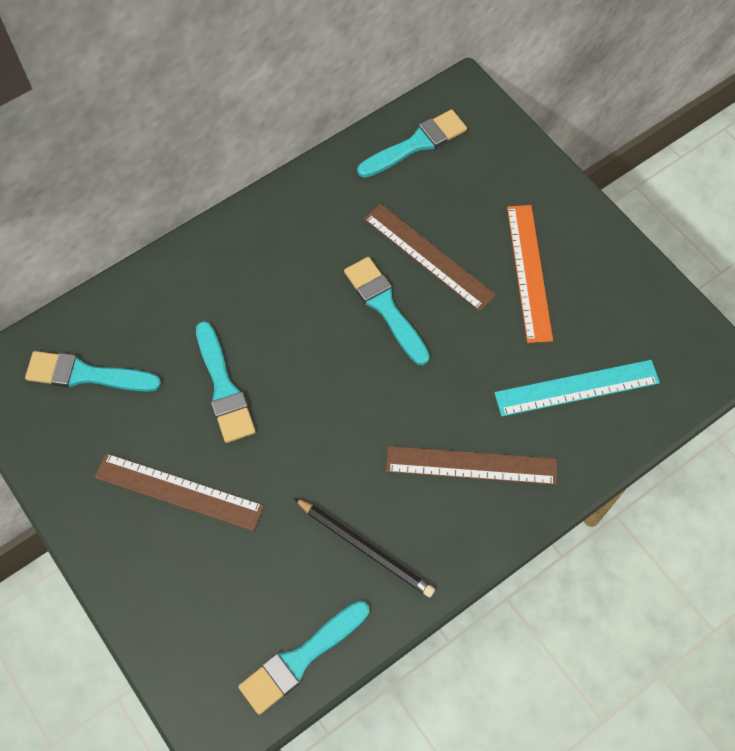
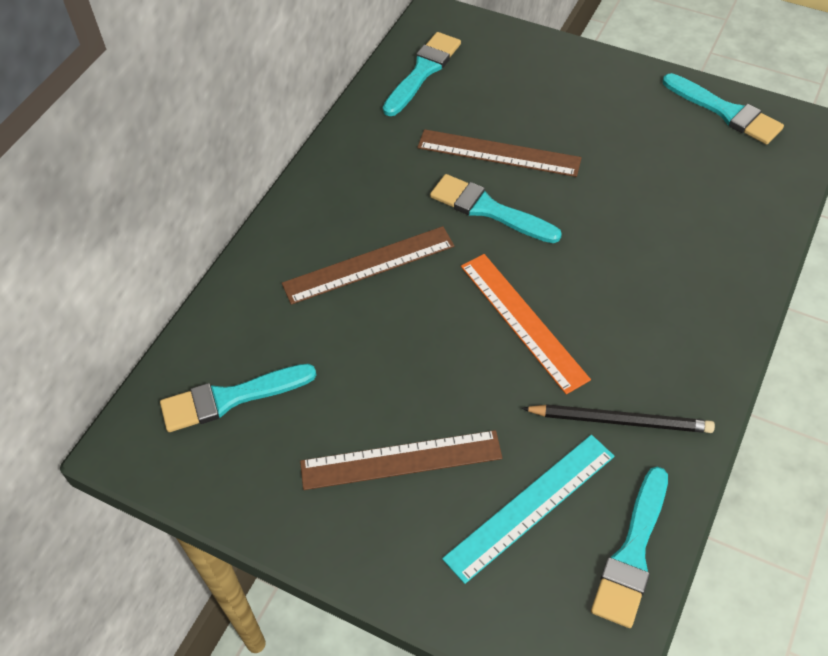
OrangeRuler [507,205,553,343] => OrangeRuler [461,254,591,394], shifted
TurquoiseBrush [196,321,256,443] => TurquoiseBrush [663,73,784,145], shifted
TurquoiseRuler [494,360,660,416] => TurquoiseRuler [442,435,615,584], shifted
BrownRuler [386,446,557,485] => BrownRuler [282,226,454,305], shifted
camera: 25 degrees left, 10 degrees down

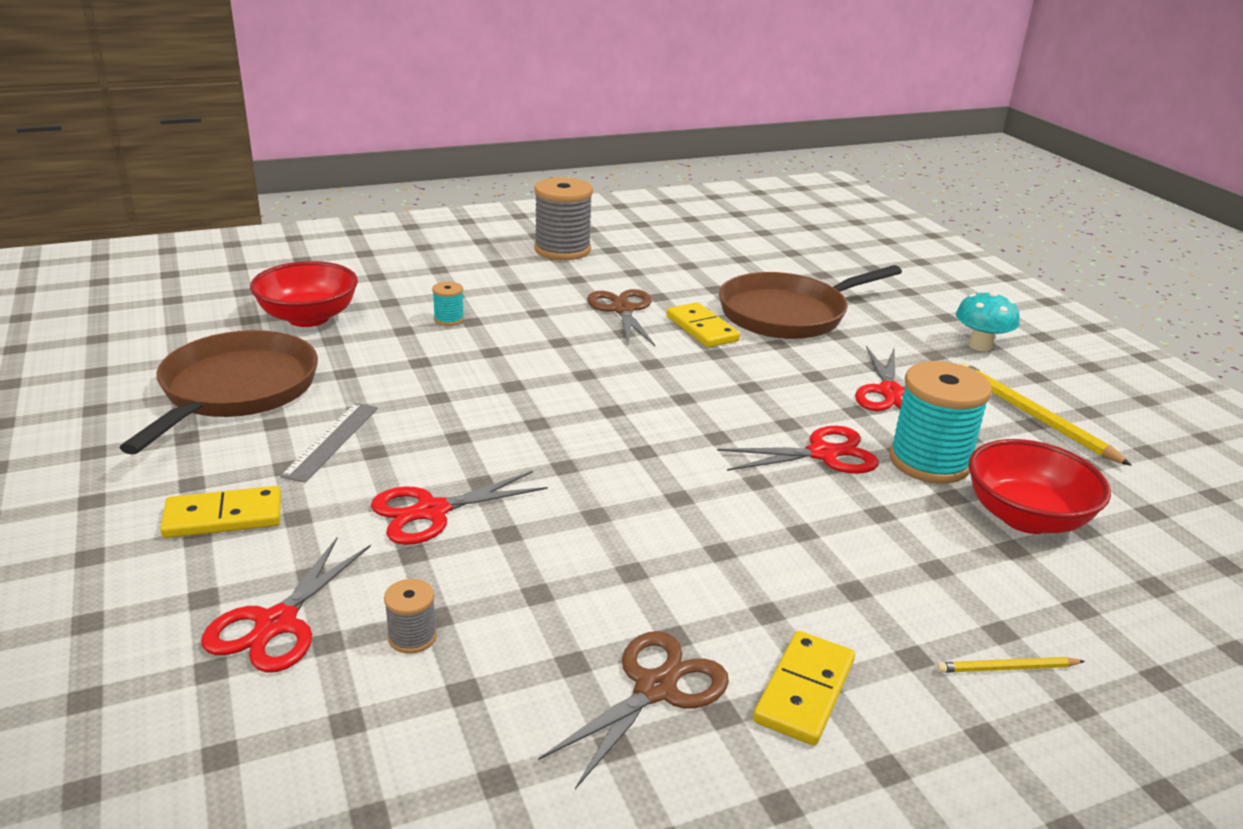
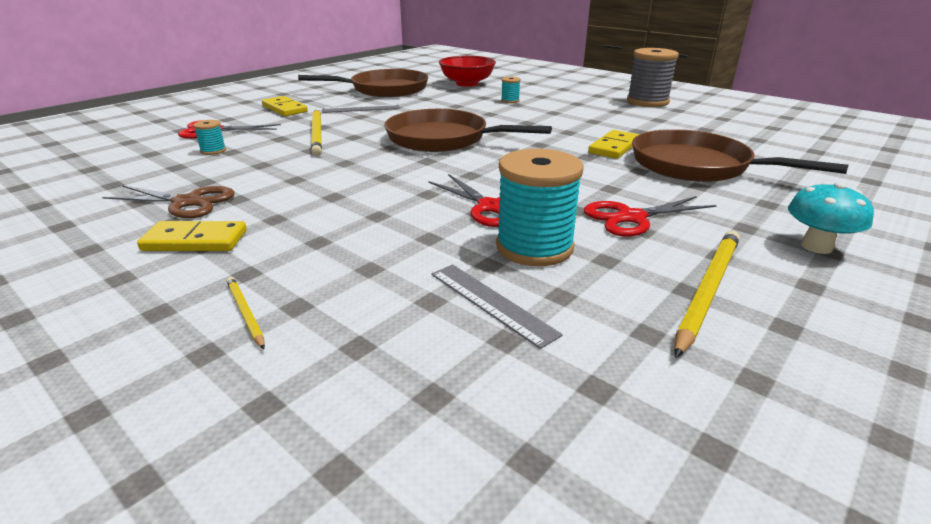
BrownScissors [587,289,655,346] => nothing
RedBowl [968,439,1111,534] => GreyRuler [431,264,563,349]
RedScissors [371,471,548,545] => YellowPencil [311,110,322,156]
GreySpool [384,579,437,654] => TurquoiseSpool [193,120,226,155]
nothing => BrownPan [384,109,552,152]
camera: 65 degrees right, 0 degrees up

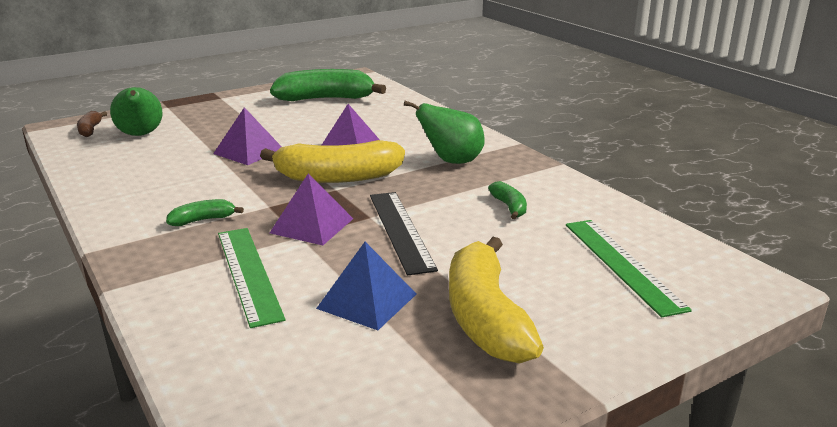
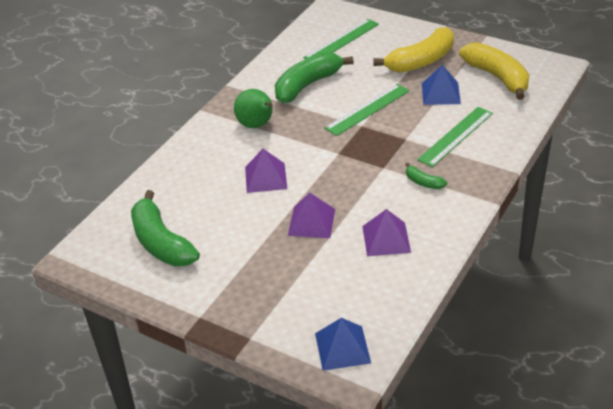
GreenPear [110,87,163,136] => nothing
BrownBanana [77,111,107,137] => BluePyramid [315,318,371,371]
YellowBanana [260,140,405,183] => YellowBanana [459,42,529,100], shifted
PurplePyramid [270,173,353,245] => PurplePyramid [362,209,411,256], shifted
GreenBanana [488,181,527,219] => GreenBanana [275,52,354,103], x2.20
BlackRuler [370,192,438,276] => GreenRuler [325,84,410,136]
camera: 115 degrees left, 15 degrees up

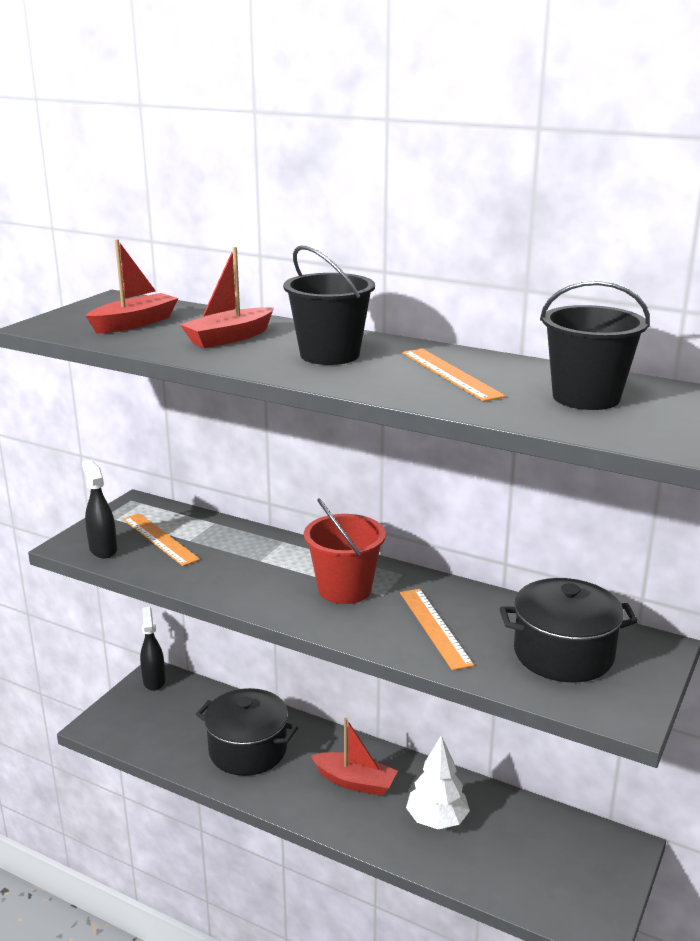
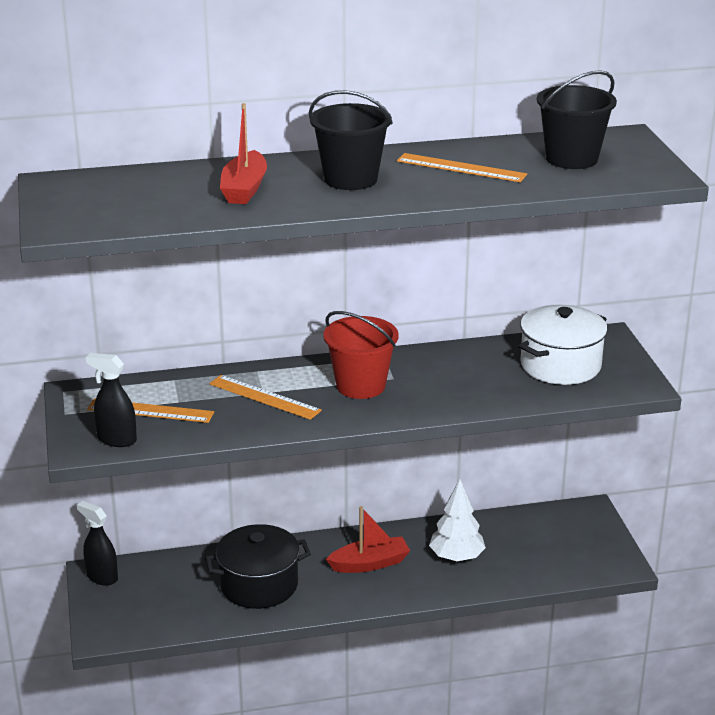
RedBoat [86,239,178,334] => nothing
BlackPot [500,578,638,682] => WhitePot [519,305,607,385]
OrangeRuler [400,589,474,670] => OrangeRuler [209,375,322,420], shifted
camera: 40 degrees left, 5 degrees up

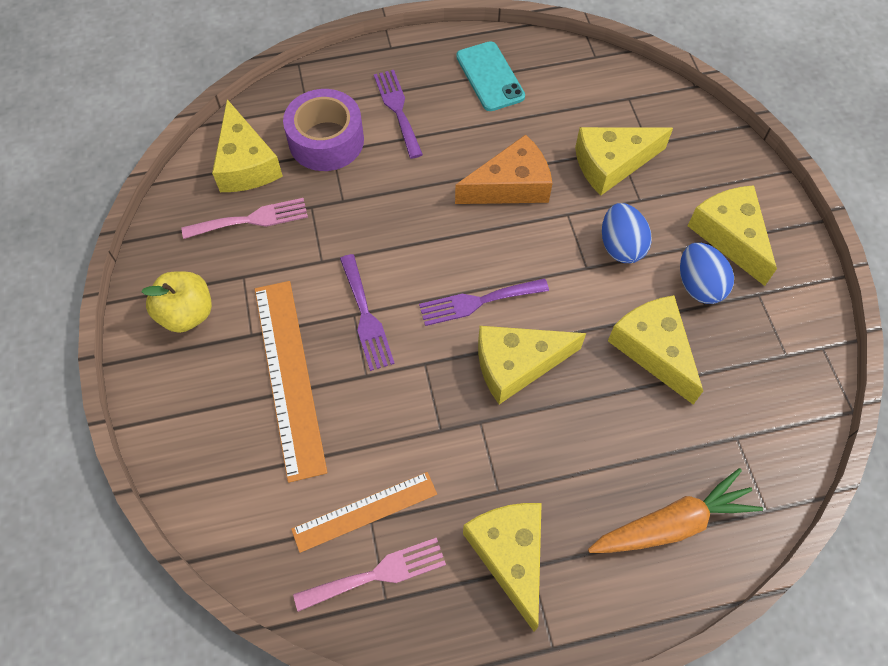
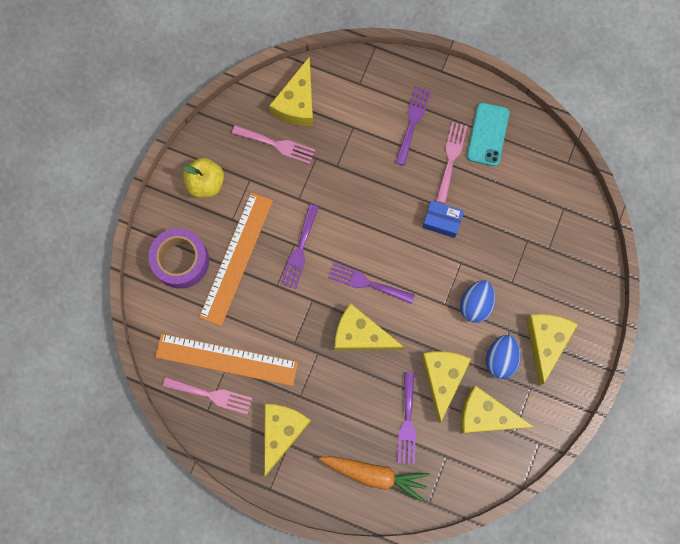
PurpleTape [283,89,364,171] => PurpleTape [148,228,209,289], shifted
YellowCheese [575,127,673,195] => YellowCheese [460,385,534,433], shifted
OrangeCheese [455,134,553,204] => BlueBox [422,201,464,238]
OrangeRuler [291,472,437,553] => OrangeRuler [155,334,298,386], x1.59
nothing => PinkFork [436,122,467,203]
nothing => PurpleFork [398,372,416,464]
camera: 35 degrees right, 15 degrees up

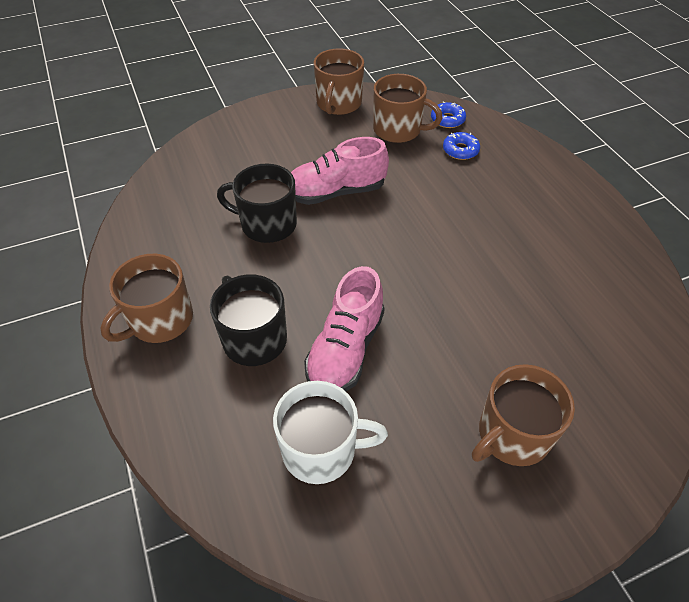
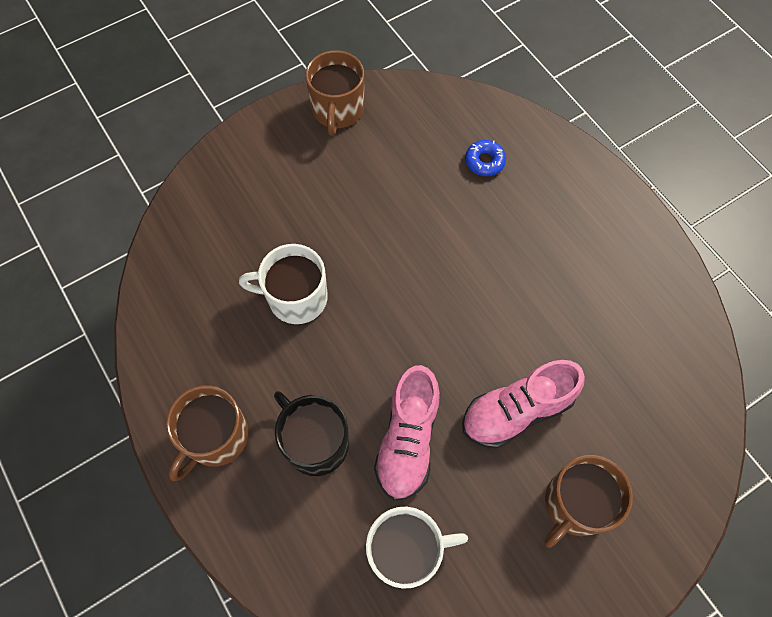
BrownMug [373,74,443,143] => nothing
BlueDonut [431,101,466,128] => nothing
PinkShoe [291,137,389,205] => PinkShoe [462,360,585,449], shifted
BlackMug [217,164,297,243] => WhiteMug [239,244,328,324]
camera: 10 degrees left, 15 degrees up

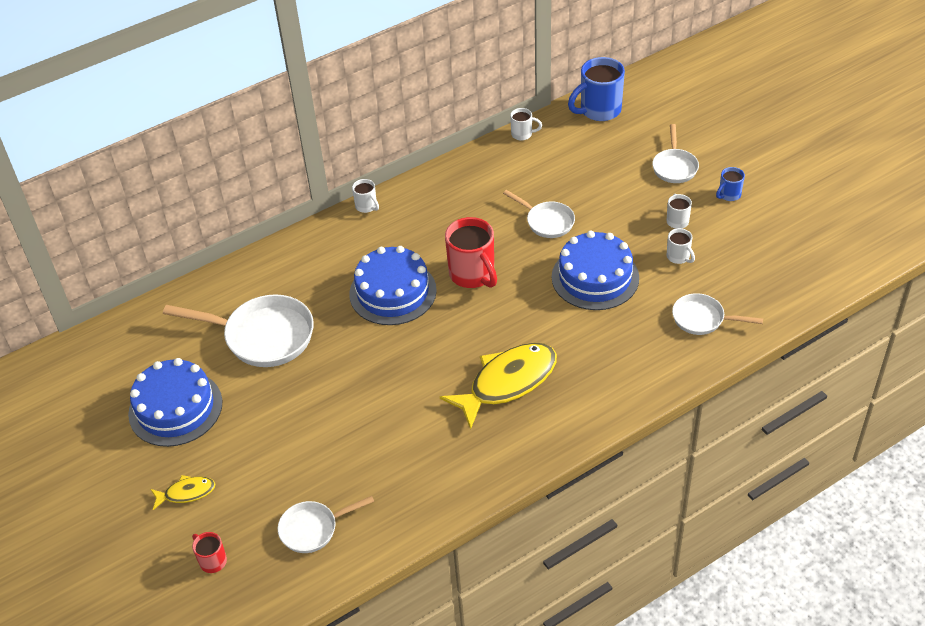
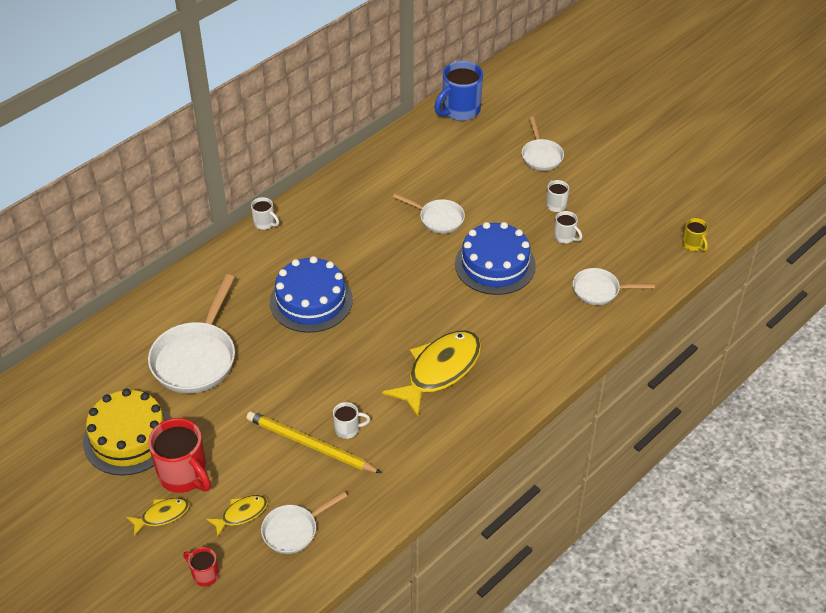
WhiteMug [510,108,542,141] => WhiteMug [333,402,370,439], shifted
BlueMug [716,167,745,201] => nothing
RedMug [445,217,497,288] => RedMug [148,418,211,493], shifted
WhitePan [163,294,314,367] => WhitePan [148,274,235,394], 105 degrees clockwise
BlueCake [128,358,222,447] => YellowCake [83,388,171,475]
nothing => YellowMug [682,218,708,251]
nothing => YellowPencil [246,411,381,473]
nothing => YellowFish [206,495,268,537]
camera: 15 degrees left, 0 degrees up

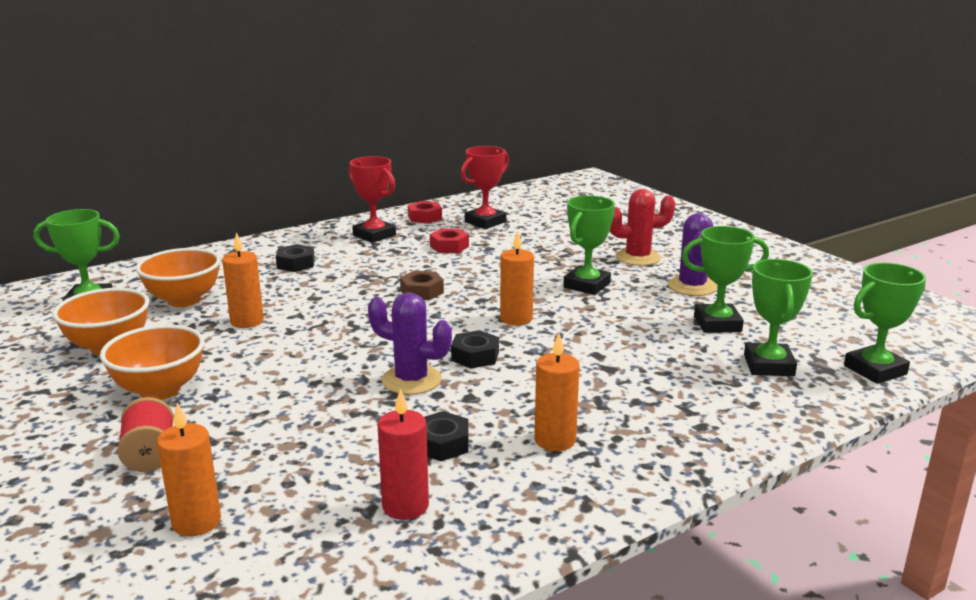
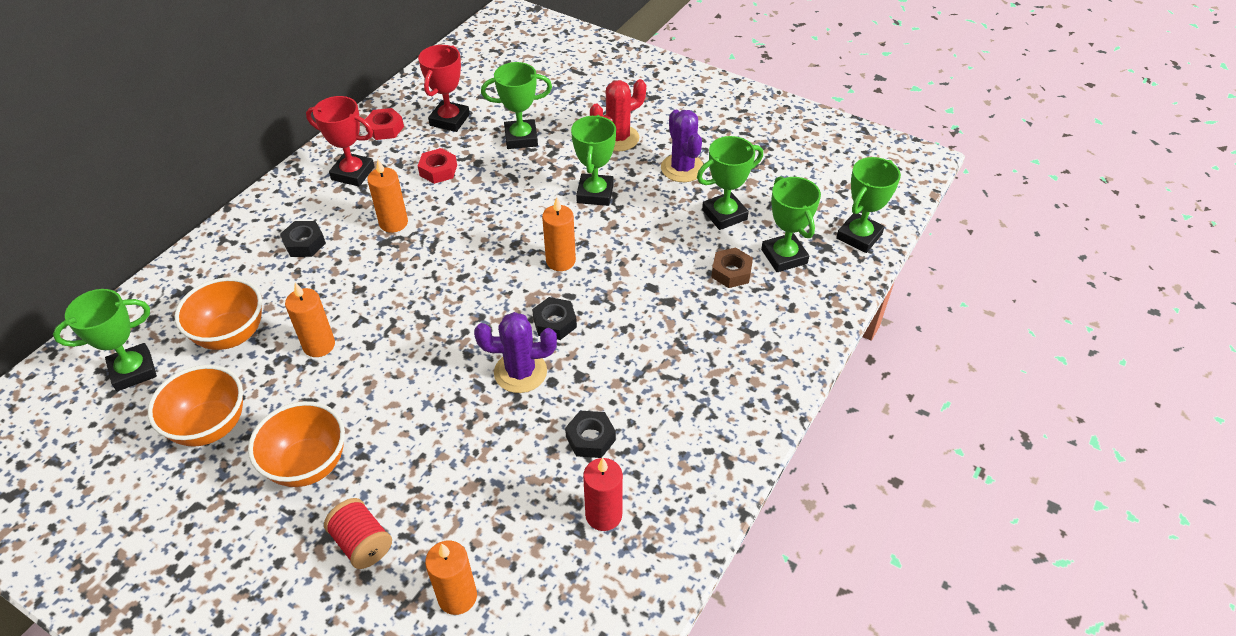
BrownNut [400,271,444,300] => BrownNut [711,247,753,288], shifted
OrangeCandle [534,333,580,451] => OrangeCandle [367,159,408,233], shifted
nothing => GreenTrophy [481,62,552,149]
camera: 25 degrees left, 25 degrees up

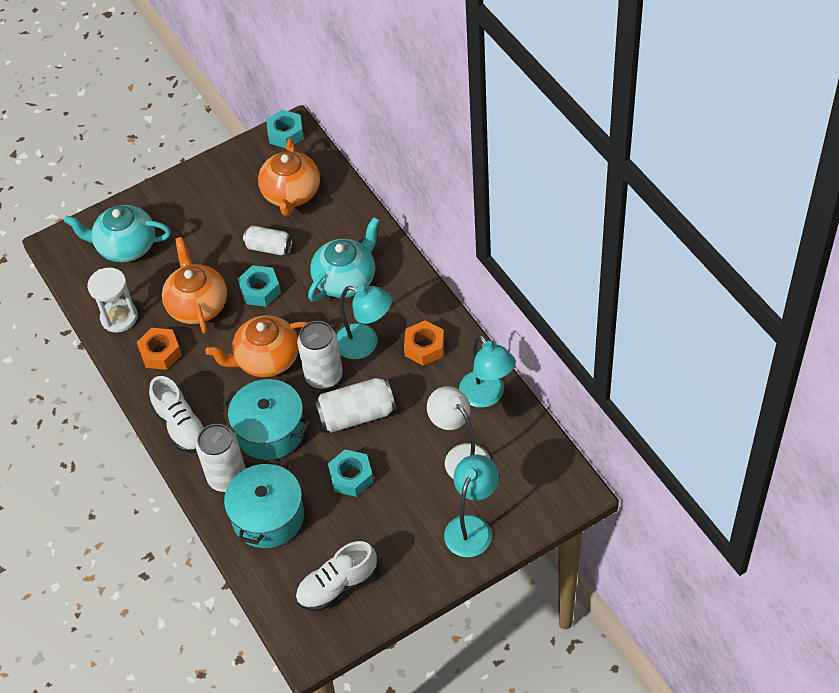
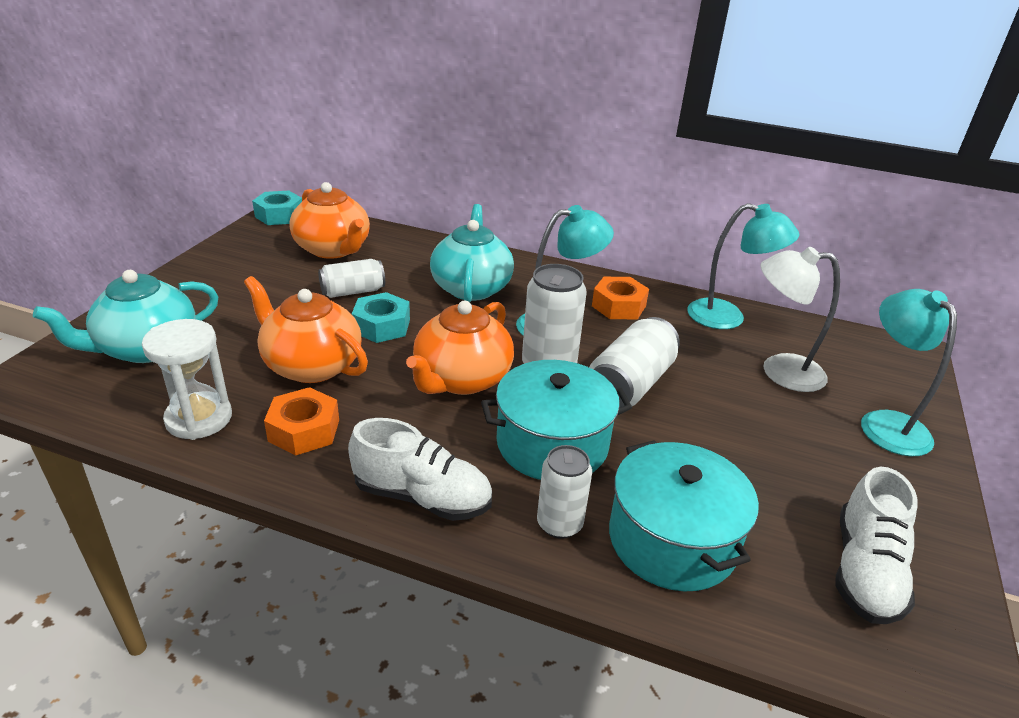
WhiteCan [196,424,246,492] => WhiteCan [537,445,592,539], x0.66
TurquoiseNut [328,449,373,497] => nothing
camera: 45 degrees left, 20 degrees down

